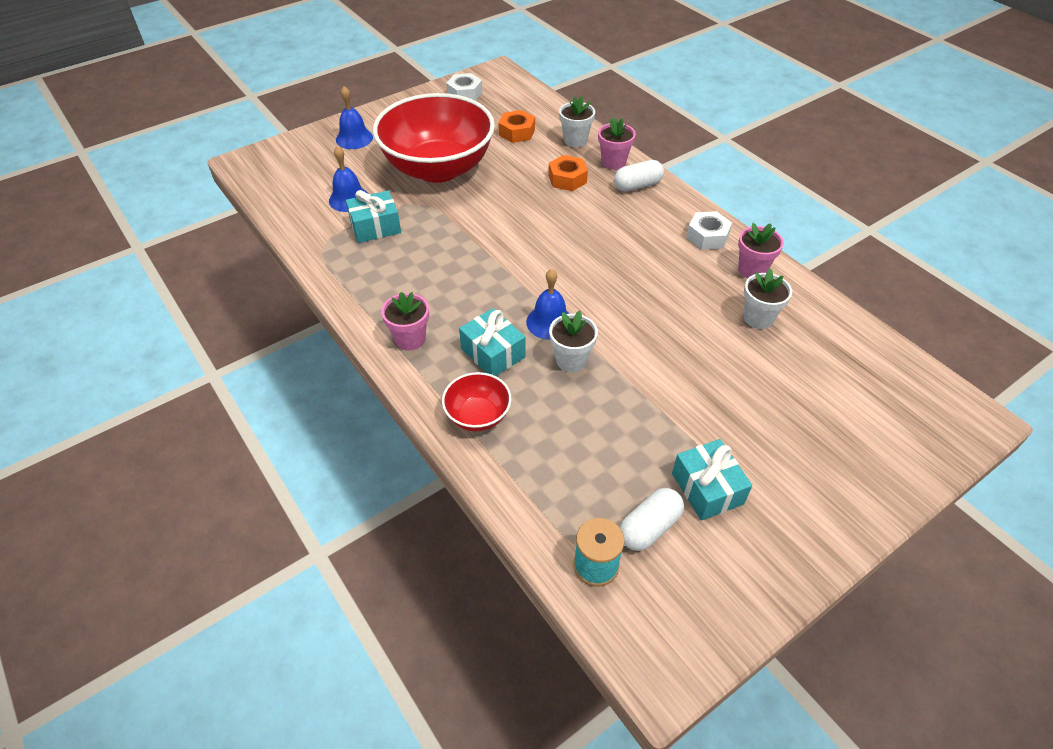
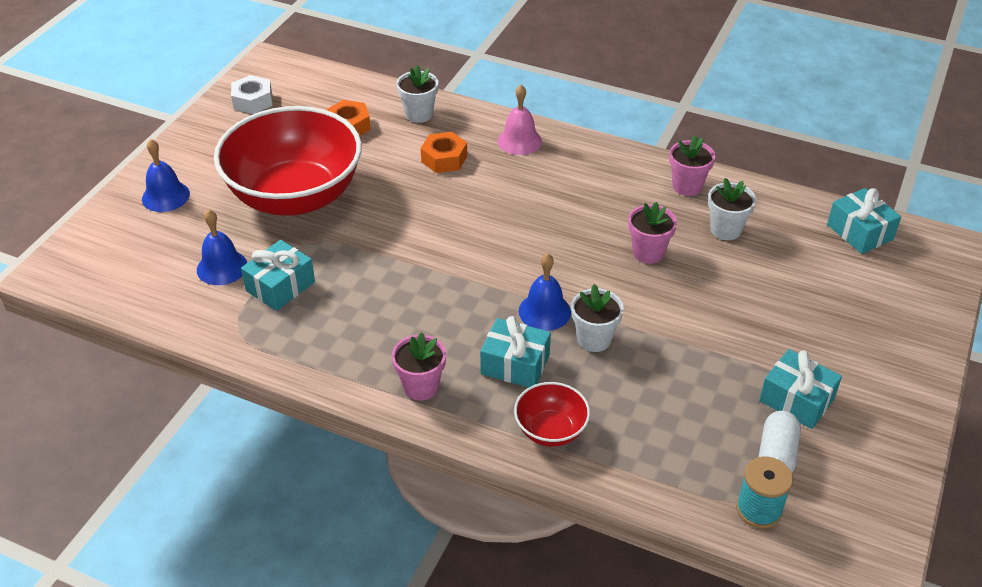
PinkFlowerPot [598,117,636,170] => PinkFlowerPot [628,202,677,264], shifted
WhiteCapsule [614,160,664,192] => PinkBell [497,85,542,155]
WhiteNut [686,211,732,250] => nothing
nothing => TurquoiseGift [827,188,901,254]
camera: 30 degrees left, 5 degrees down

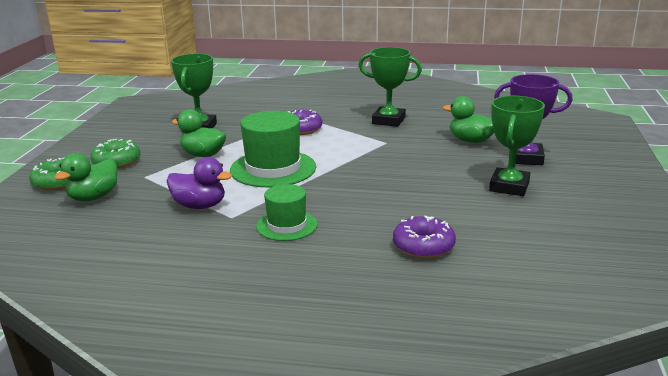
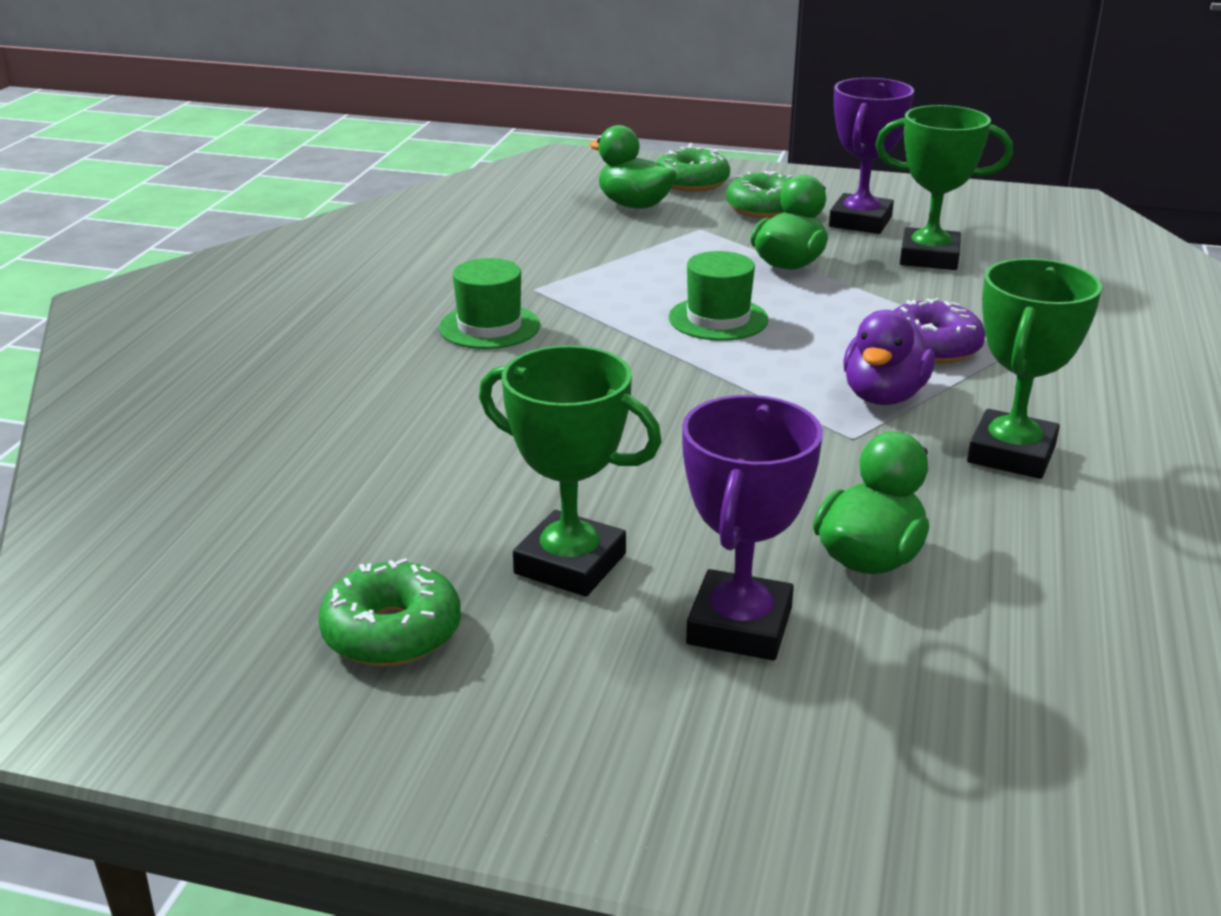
GreenHat [230,111,316,187] => GreenHat [669,251,769,341], x0.60
PurpleDuck [167,157,232,209] => PurpleDuck [844,310,935,405], shifted
PurpleDonut [393,216,456,259] => nothing
nothing => PurpleTrophy [829,78,914,234]
nothing => GreenDonut [318,558,461,667]
camera: 95 degrees right, 5 degrees up

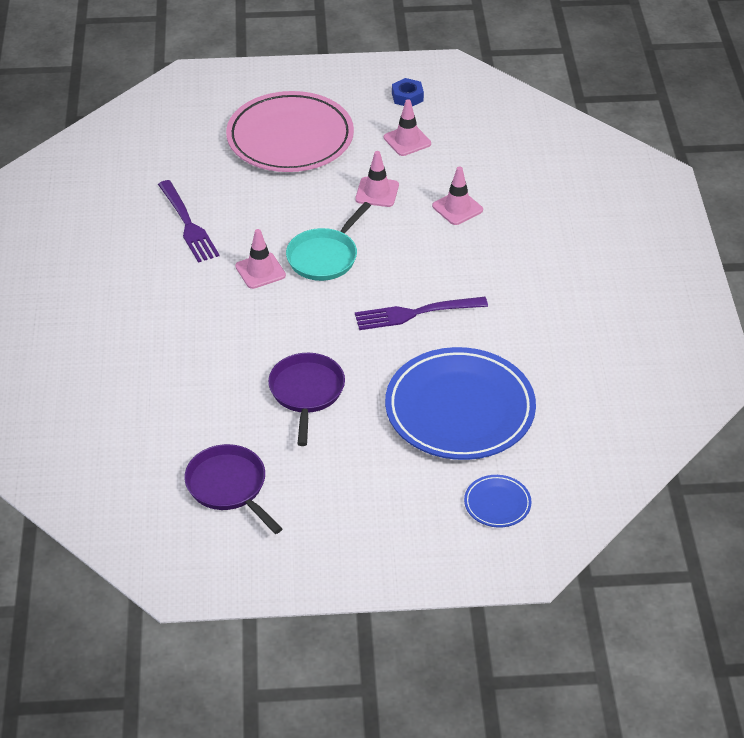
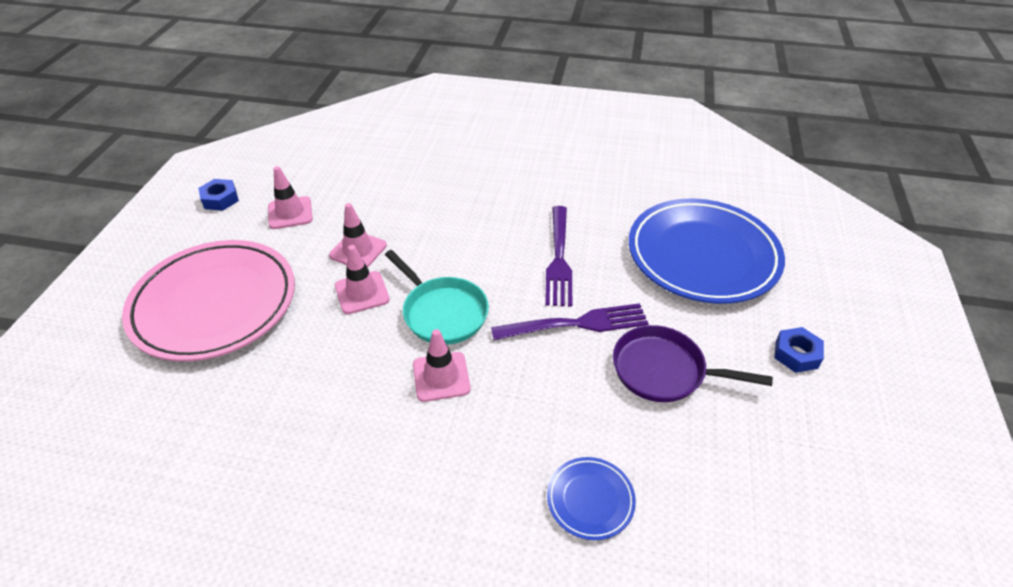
PinkTrafficCone [432,166,483,225] => PinkTrafficCone [335,245,390,314], shifted
PurpleFork [158,180,219,263] => PurpleFork [491,303,649,340], shifted
PurplePan [184,444,282,534] => nothing
BluePlate [464,475,531,527] => BluePlate [547,457,636,540], shifted
nothing => BlueNut [775,327,824,373]
camera: 75 degrees left, 0 degrees up

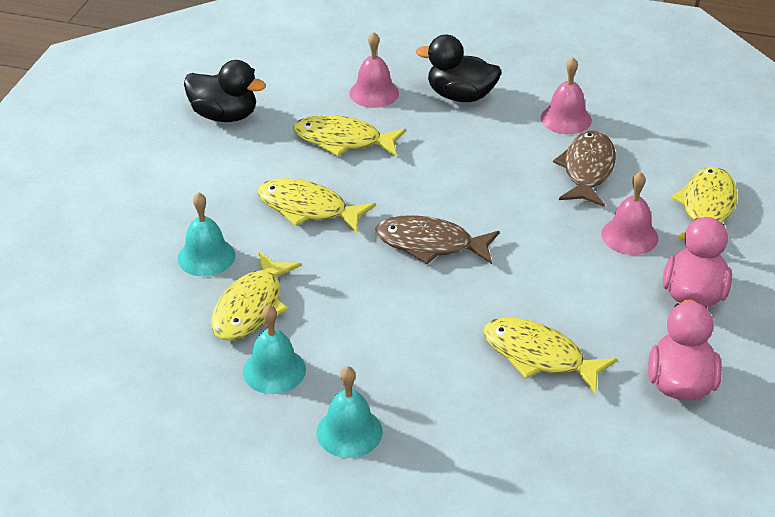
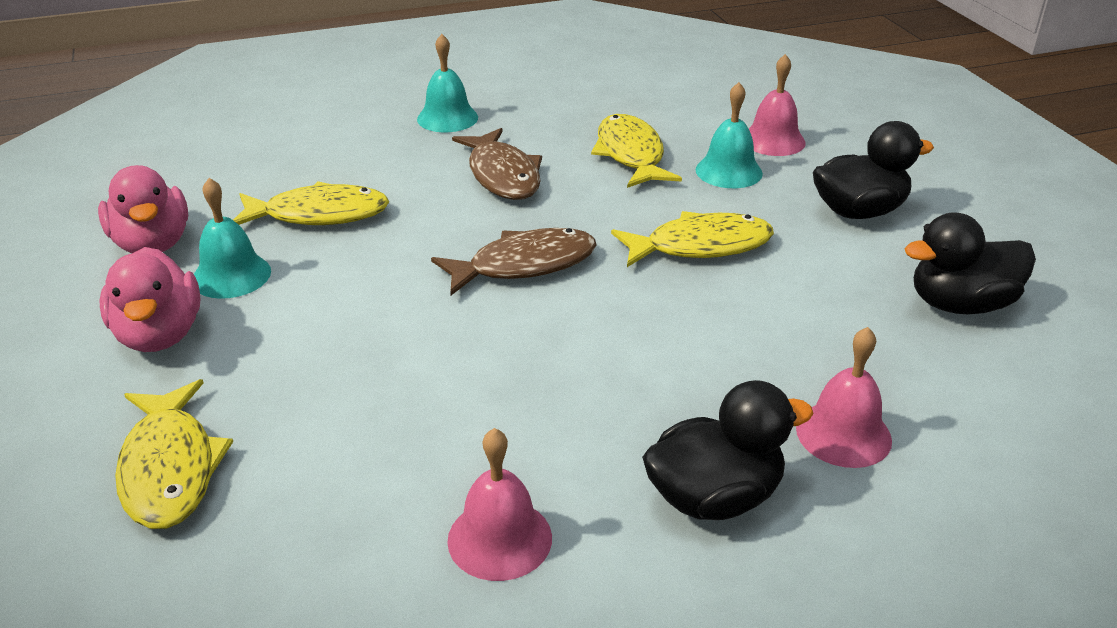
YellowFish [293,115,406,157] => nothing
BrownFish [553,131,616,207] => BrownFish [452,128,542,200], shifted
PinkBell [601,172,658,255] => PinkBell [749,54,806,156], shifted
TurquoiseBell [243,305,306,394] => TurquoiseBell [194,178,271,299], shifted
nothing => BlackDuck [813,121,934,219]
camera: 145 degrees right, 5 degrees down

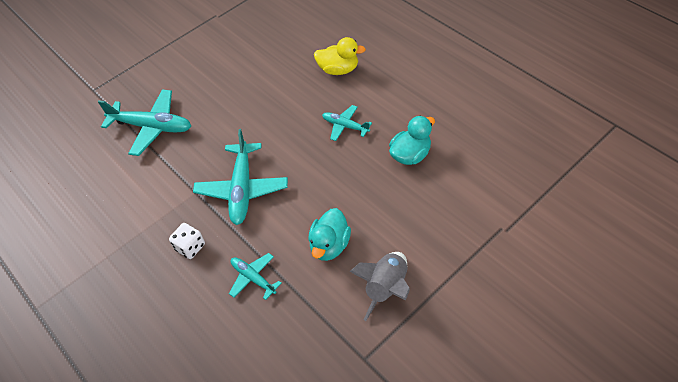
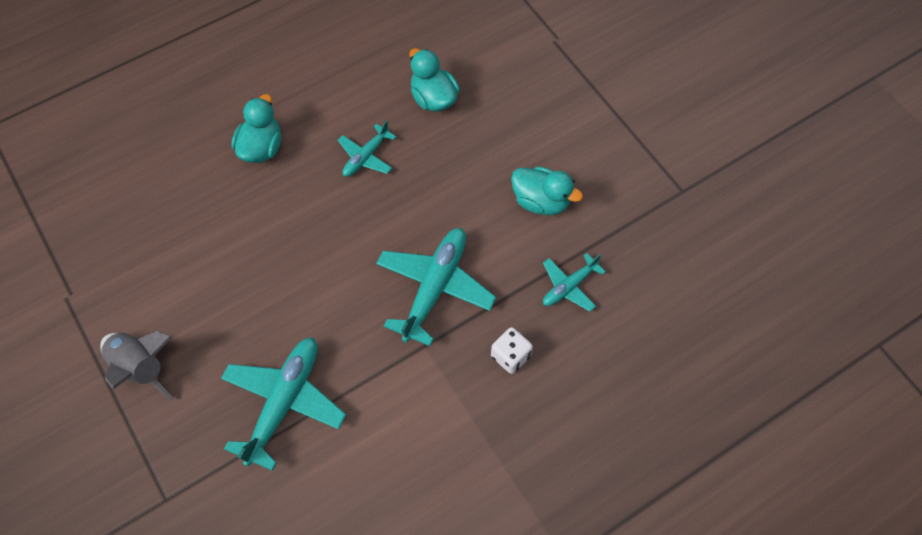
YellowDuck [314,37,366,75] => TurquoiseDuck [232,94,281,163]
TurquoisePlane [193,129,288,225] => TurquoisePlane [376,228,496,346], 75 degrees counterclockwise
GreyRocket [349,252,410,321] => GreyRocket [100,331,174,401], shifted
camera: 85 degrees left, 10 degrees up

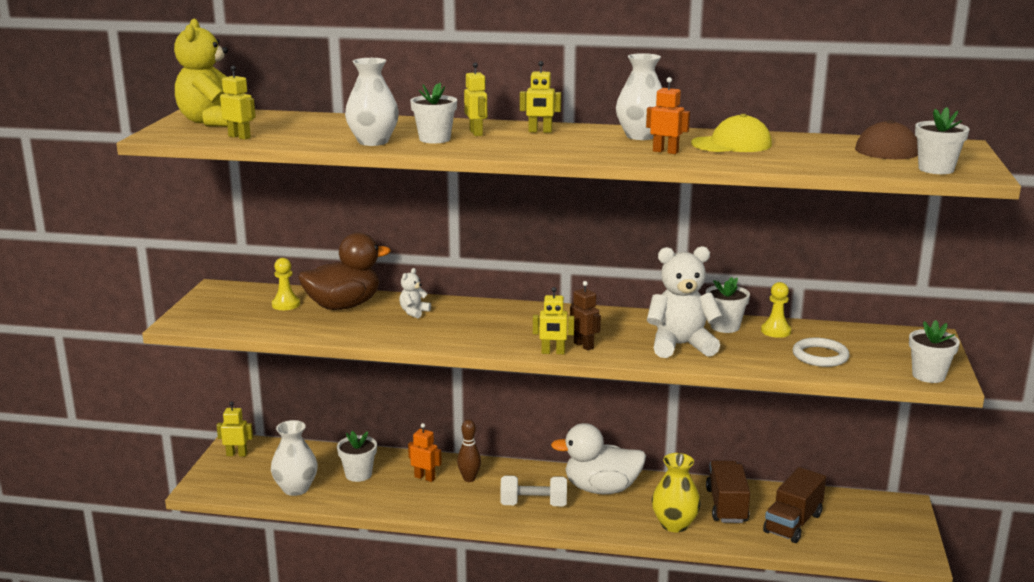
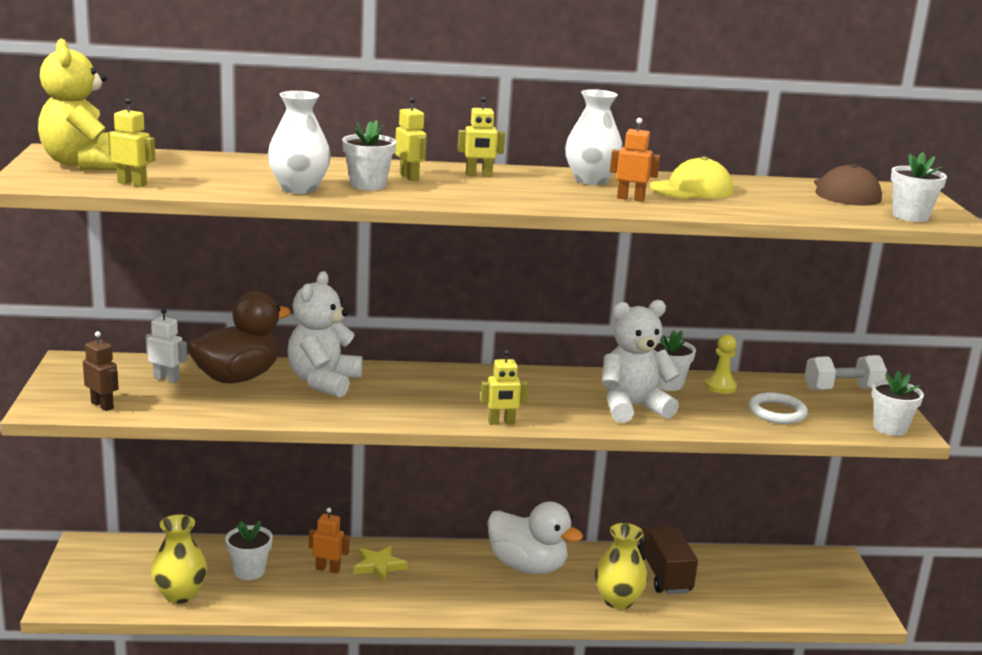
YellowPawn [272,258,300,310] => WhiteRobot [146,308,187,383]
WhiteTeddyBear [399,268,431,319] => WhiteTeddyBear [288,271,363,398], x2.15
BrownRobot [570,281,601,351] => BrownRobot [83,331,119,411], shifted
YellowRobot [217,402,253,457] => nothing
BrownBowlingPin [457,419,481,482] => YellowStar [353,546,408,582]
WhiteVase [271,420,318,496] => YellowVase [151,514,207,604]
WhiteDuck [551,423,646,494] => WhiteDuck [487,501,583,574], 135 degrees counterclockwise
BrownTruck [763,467,826,543] => nothing
WhiteDumbbell [500,475,567,506] => WhiteDumbbell [805,355,887,390], shifted
camera: 15 degrees left, 0 degrees up

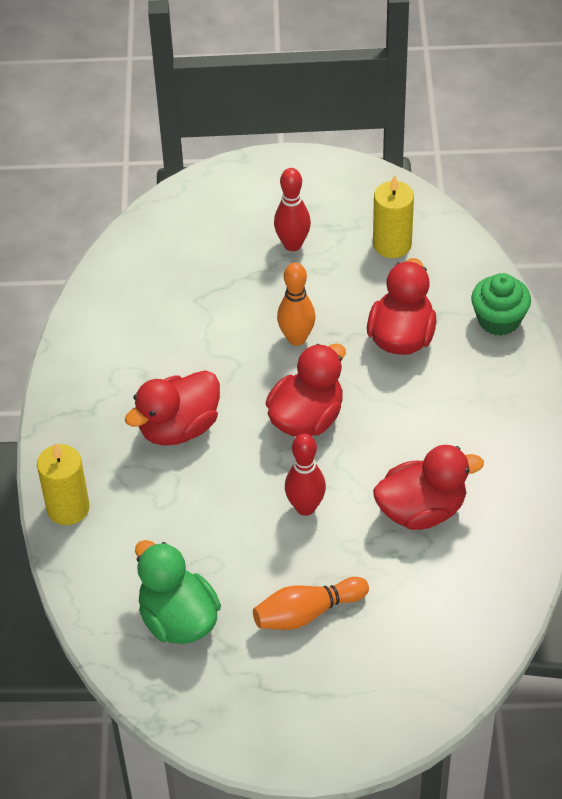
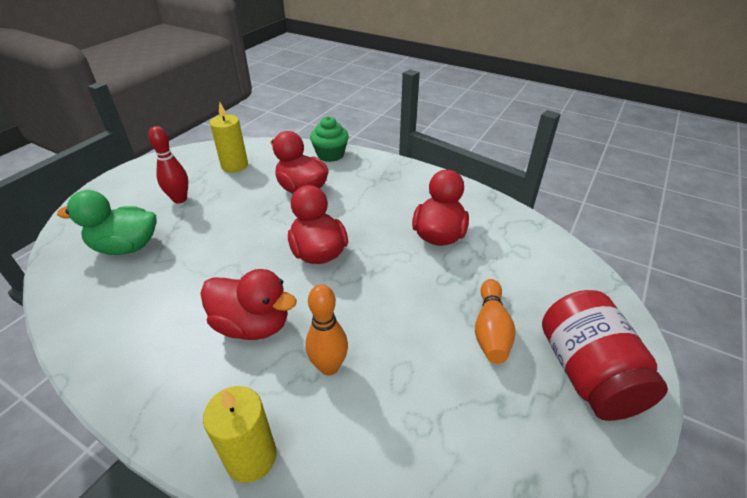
OrangeBowlingPin [277,262,316,346] => OrangeBowlingPin [305,284,348,376], shifted
RedDuck [125,370,220,445] => RedDuck [200,269,297,340], 60 degrees counterclockwise
RedBowlingPin [285,434,326,516] => nothing
GreenDuck [135,540,221,644] => GreenDuck [57,190,157,255], shifted
nothing => RedJar [542,290,668,421]
camera: 60 degrees left, 10 degrees down

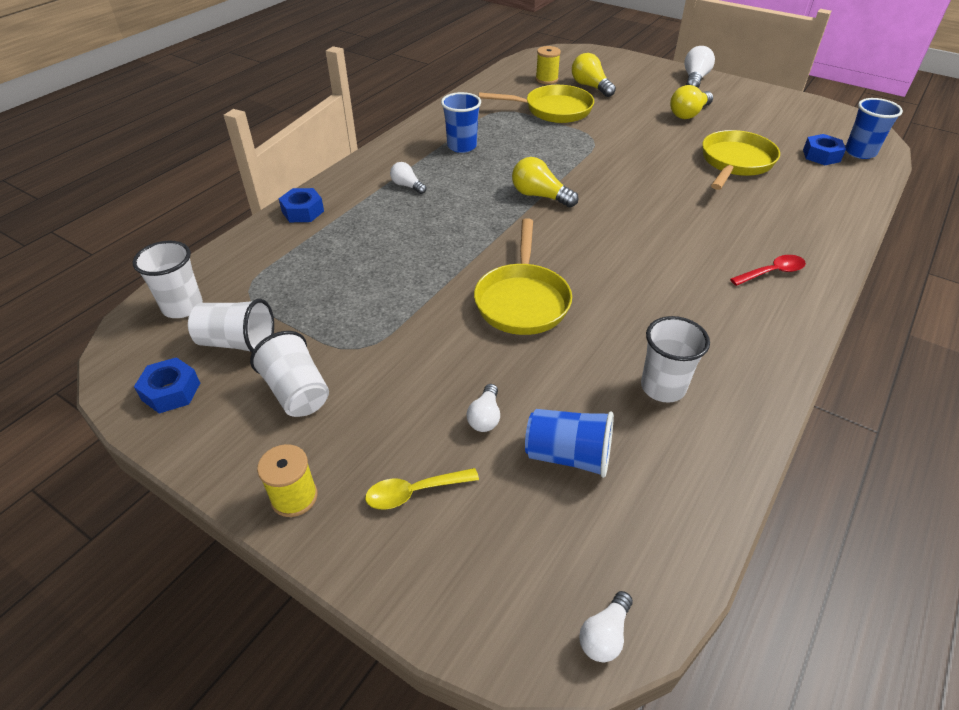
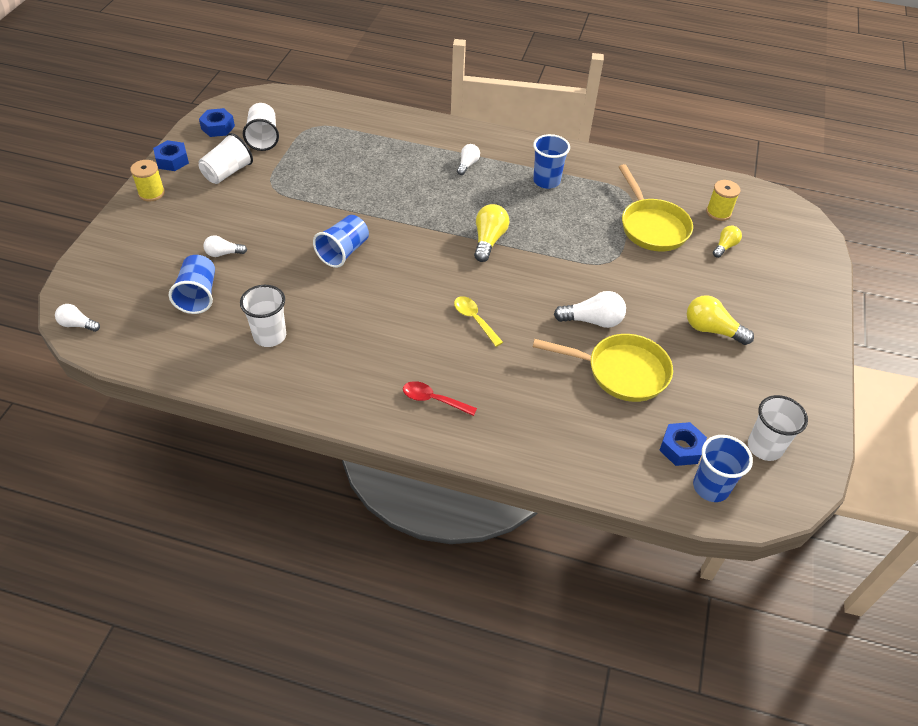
WhiteLightBulb [684,46,715,88] => WhiteLightBulb [554,291,626,328], shifted
YellowLightBulb [572,53,616,97] => YellowLightBulb [713,225,742,258], x0.62
BlueNut [279,188,324,222] => BlueNut [153,140,189,171], shifted
YellowPan [474,218,572,335] => BlueCup [313,215,369,268]
WhiteCup [133,241,203,318] => WhiteCup [748,395,808,461], shifted
RedSpoon [730,255,806,286] => RedSpoon [403,381,477,416], 150 degrees clockwise
YellowSpoon [365,468,479,509] => YellowSpoon [454,296,503,347], shifted
camera: 70 degrees right, 5 degrees up

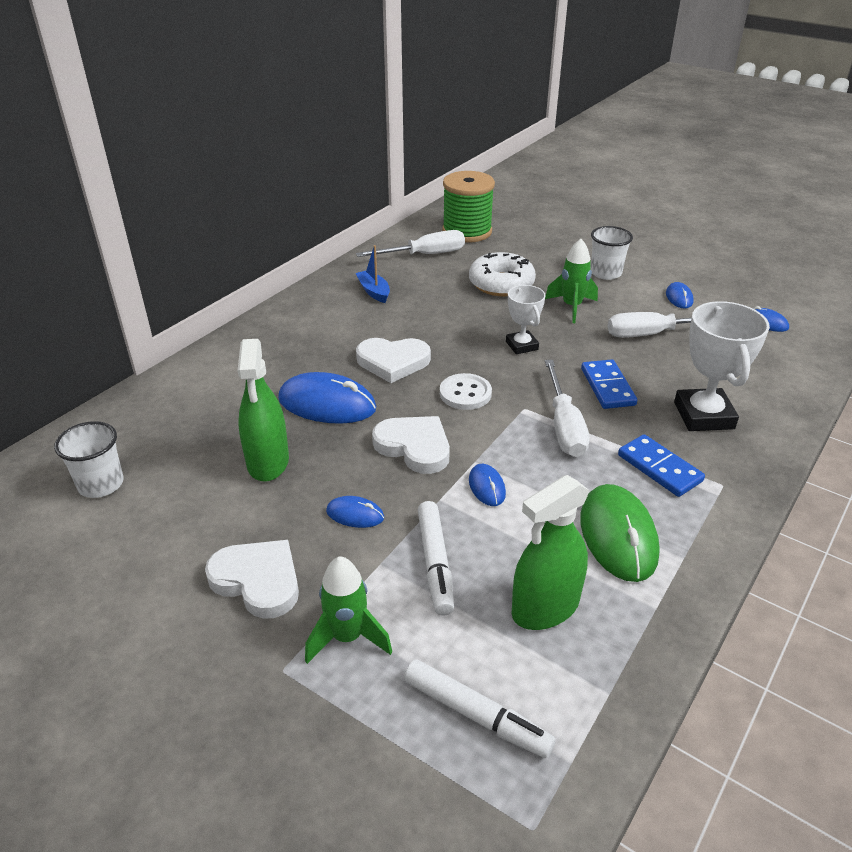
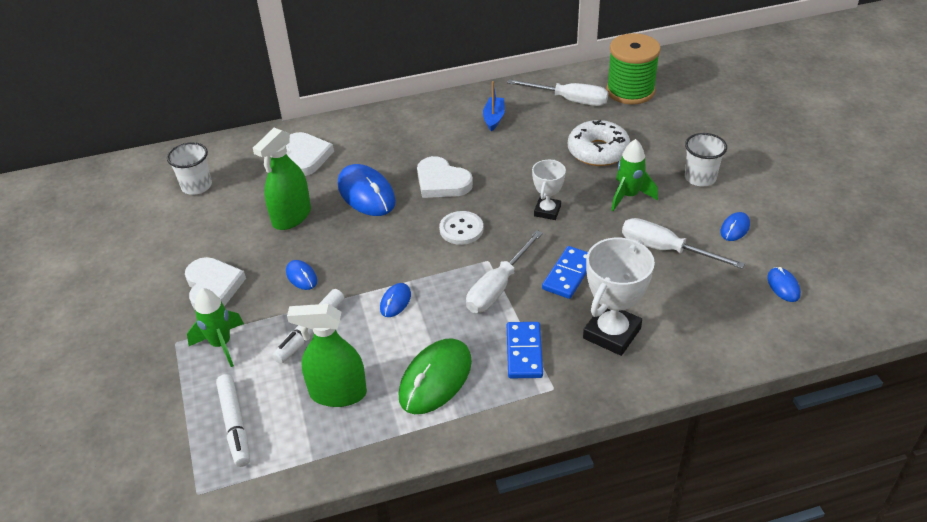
WhiteHeart [372,416,450,474] => WhiteHeart [286,132,334,176], shifted
camera: 40 degrees right, 5 degrees up

